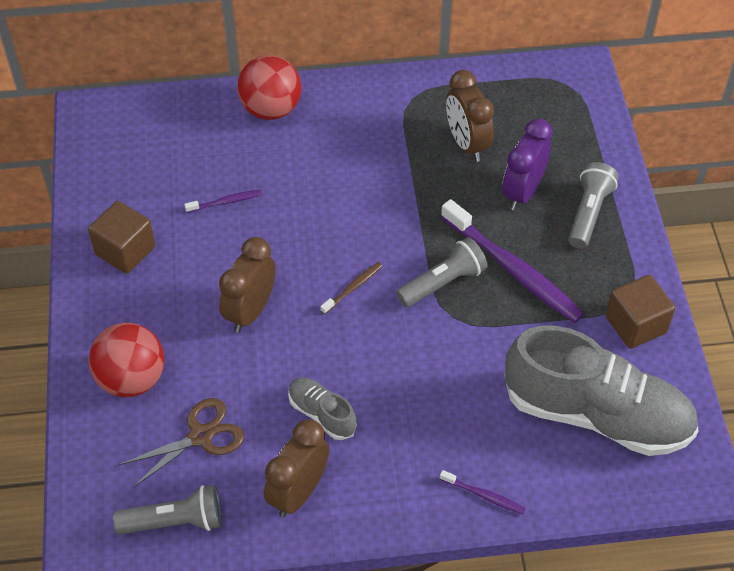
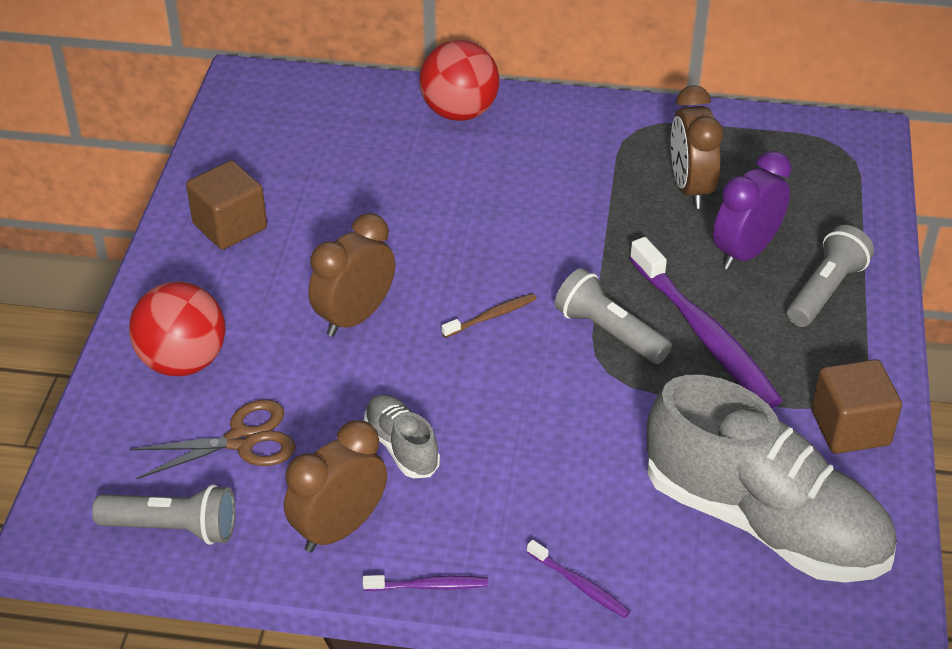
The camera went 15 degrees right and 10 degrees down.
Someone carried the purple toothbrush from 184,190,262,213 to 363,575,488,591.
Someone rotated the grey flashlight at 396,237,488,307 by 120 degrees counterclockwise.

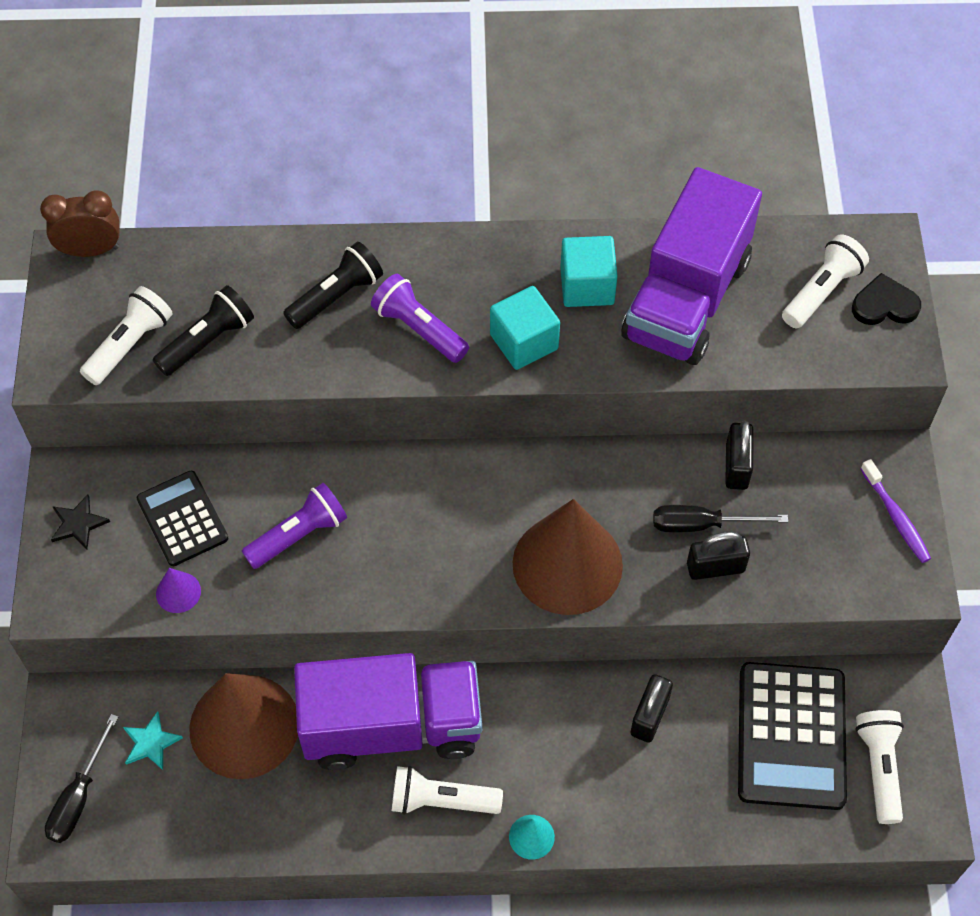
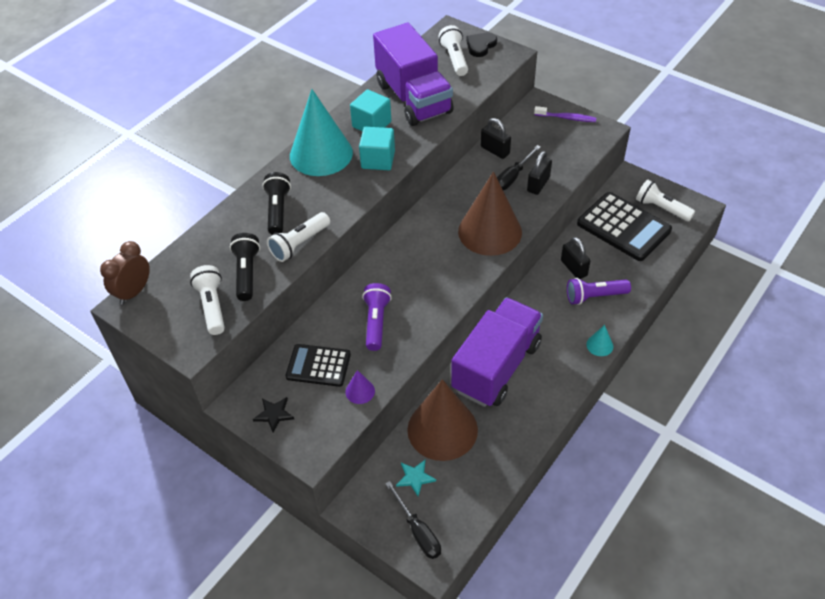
The camera went 50 degrees left and 10 degrees down.
Someone put down the turquoise cone at 290,89,353,176.
Someone carried the purple flashlight from 371,274,469,363 to 567,278,631,305.
Someone carried the white flashlight from 392,766,503,815 to 267,212,330,262.

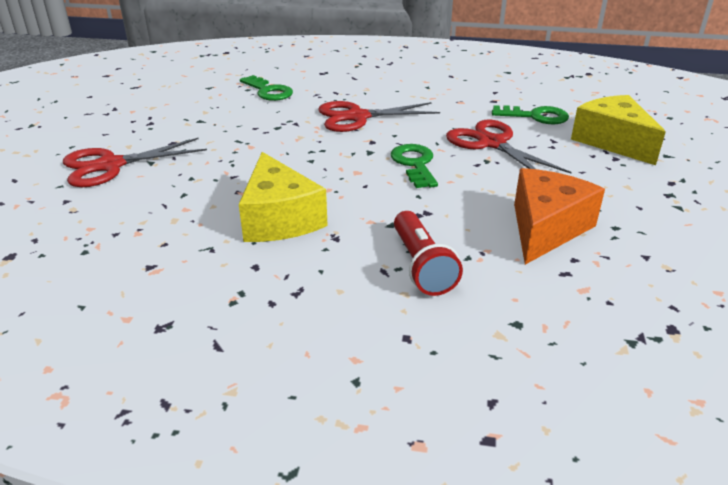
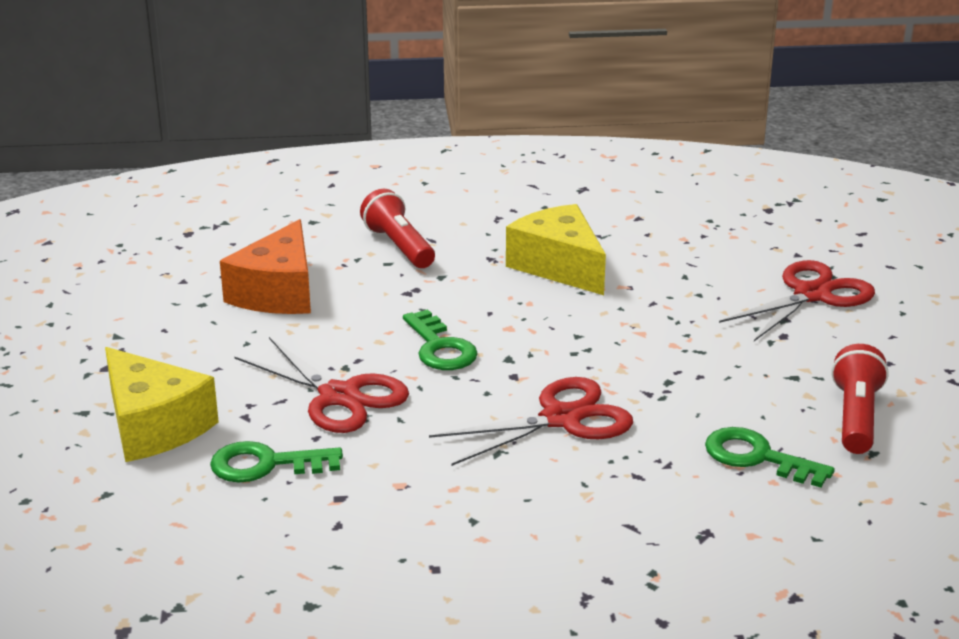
The camera went 165 degrees right and 5 degrees down.
Someone put down the red flashlight at 831,344,889,454.

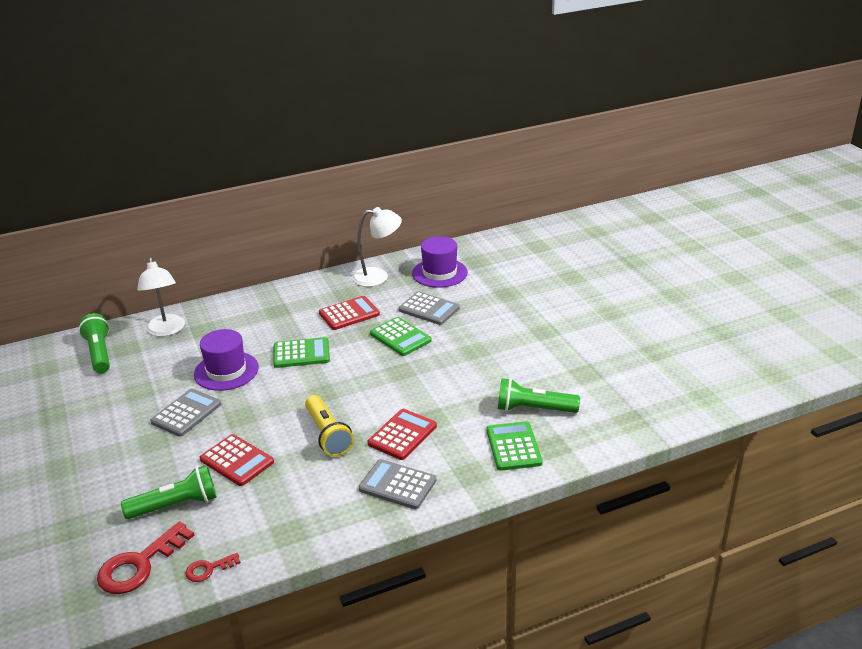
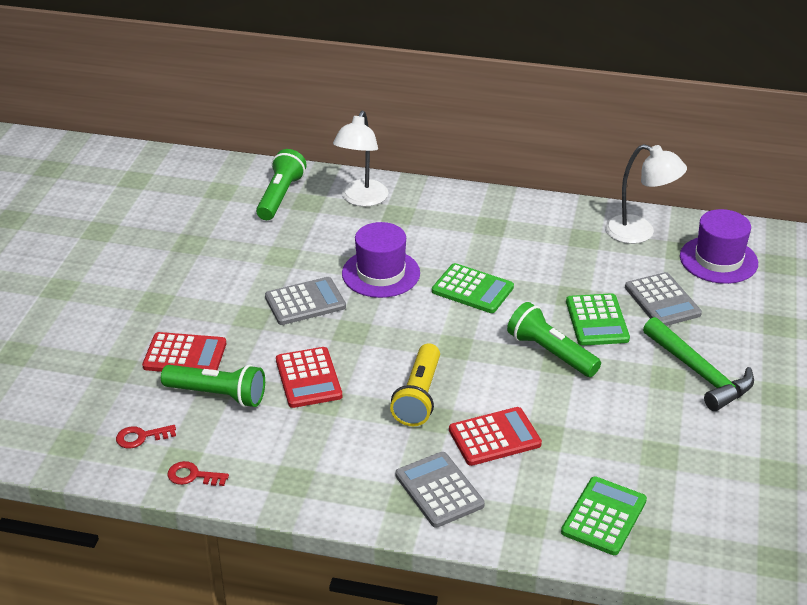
The camera went 35 degrees right and 5 degrees up.
Someone put down the green hammer at 643,317,754,411.
Someone carried the red calculator from 319,296,380,330 to 142,332,226,372.
Someone carried the green flashlight from 498,378,580,413 to 507,302,601,377.
Someone scaled the red key at 97,521,194,594 by 0.52.

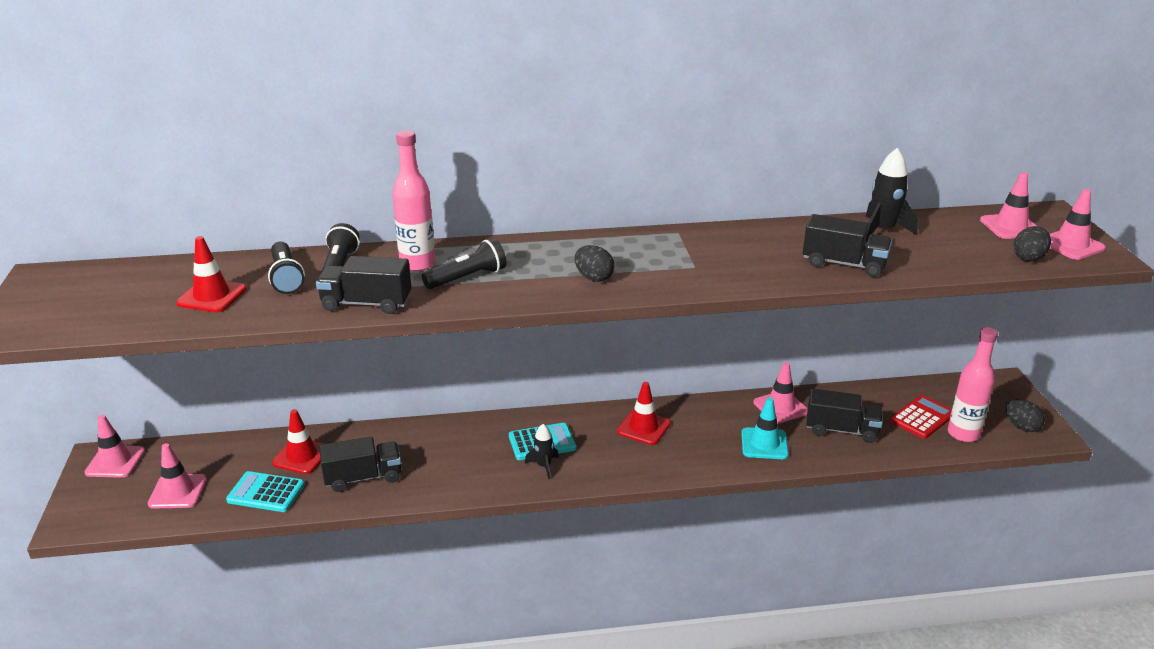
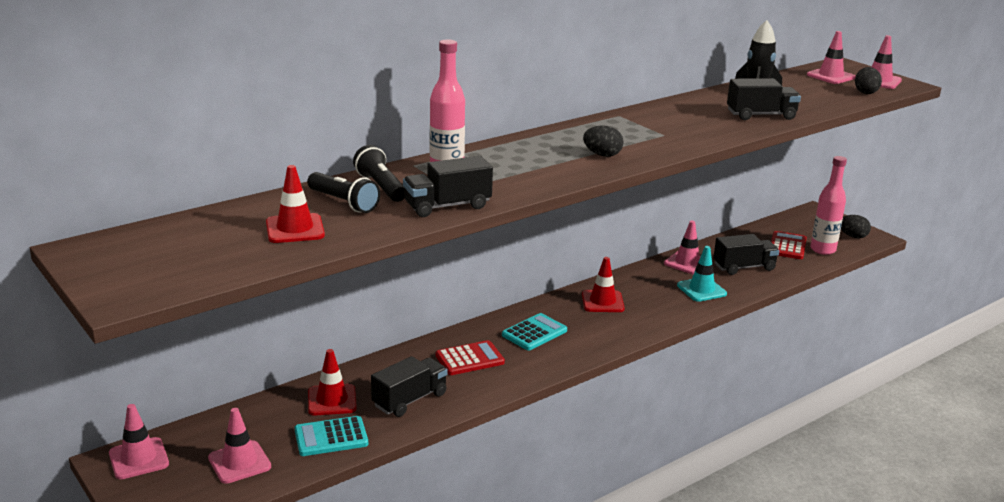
The camera went 30 degrees left and 5 degrees down.
Someone took away the black flashlight at 422,238,507,289.
Someone took away the black rocket at 525,424,559,479.
Someone put down the red calculator at 436,340,505,375.

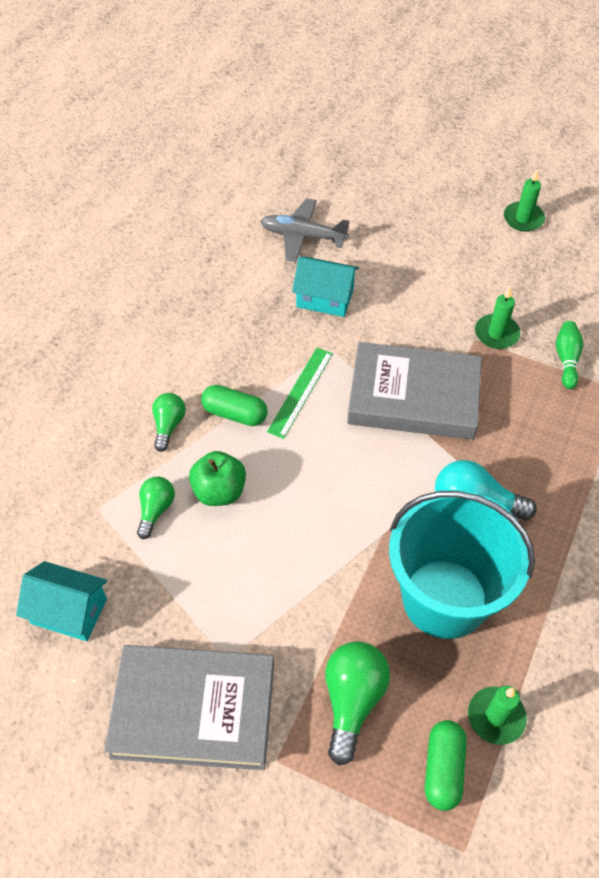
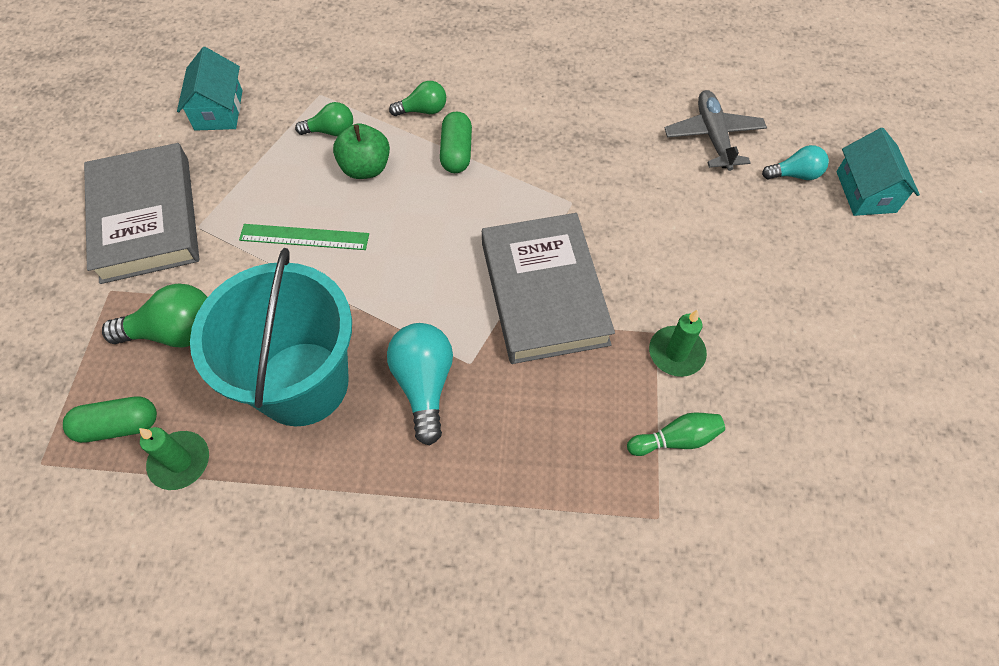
The camera went 70 degrees right and 5 degrees up.
Someone took away the green candle at 504,170,545,232.
Someone put down the turquoise light bulb at 762,145,829,180.
Someone carried the green ruler from 267,348,333,439 to 239,224,369,250.
Someone carried the turquoise house from 292,257,359,317 to 836,128,920,216.

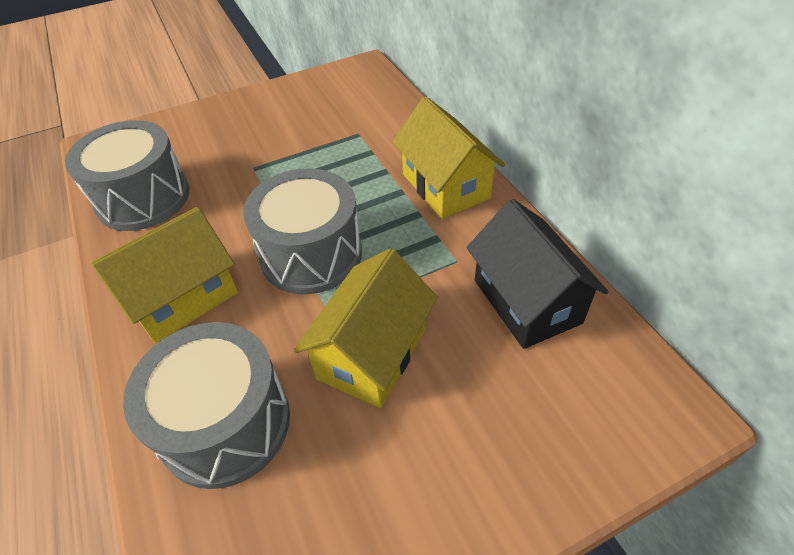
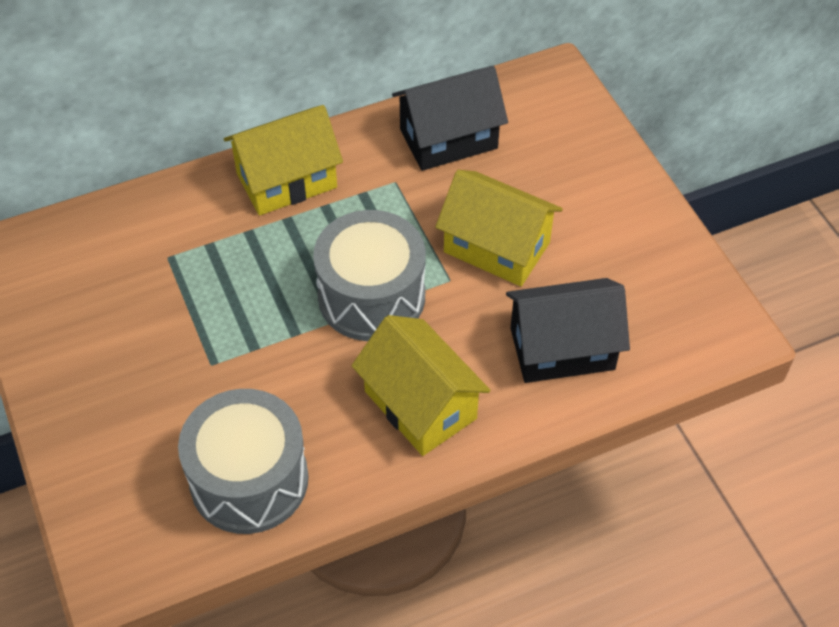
The camera went 90 degrees left and 5 degrees up.
Someone swapped the grey drum at 123,322,290,489 for the black house at 506,278,630,383.

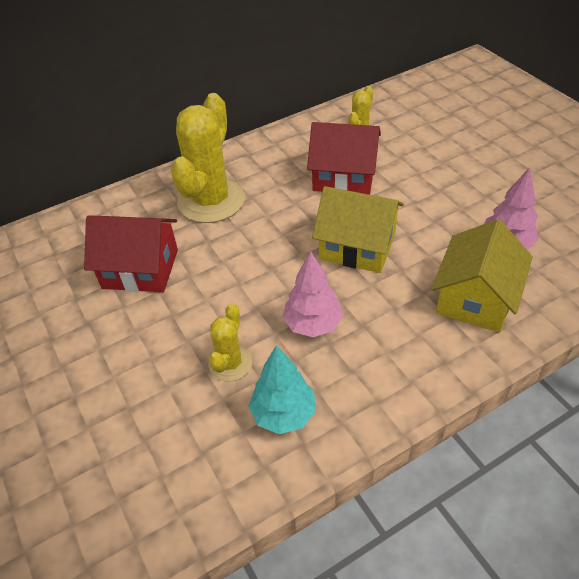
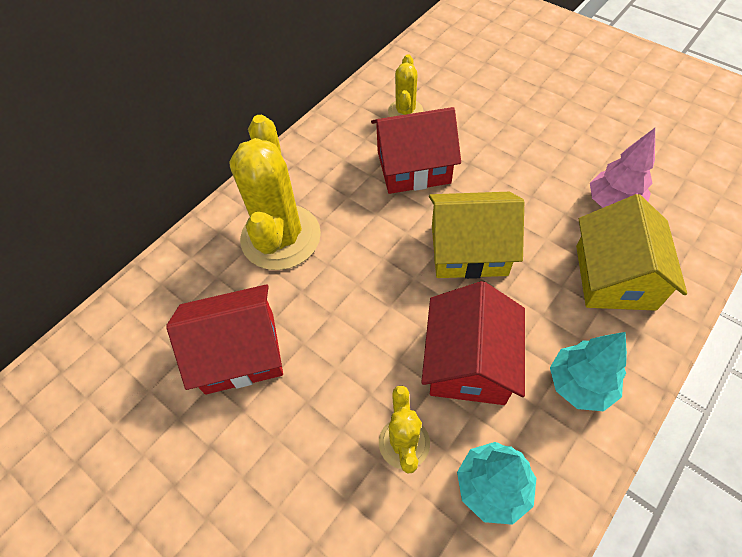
The camera went 20 degrees left and 10 degrees up.
Someone put down the turquoise tree at 550,332,627,411.
Someone swapped the pink tree at 282,251,343,337 for the red house at 421,281,525,405.

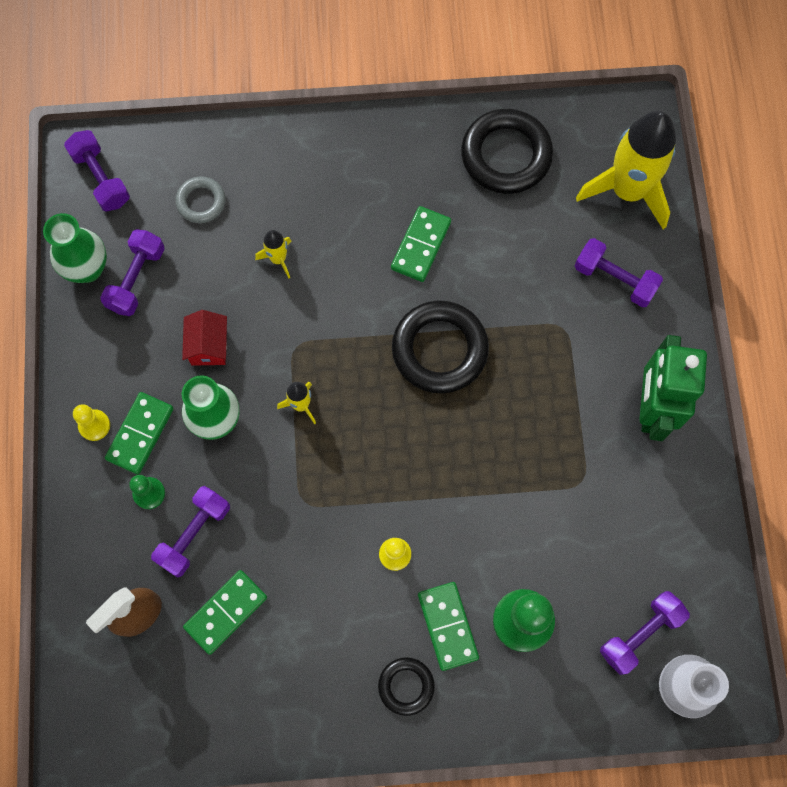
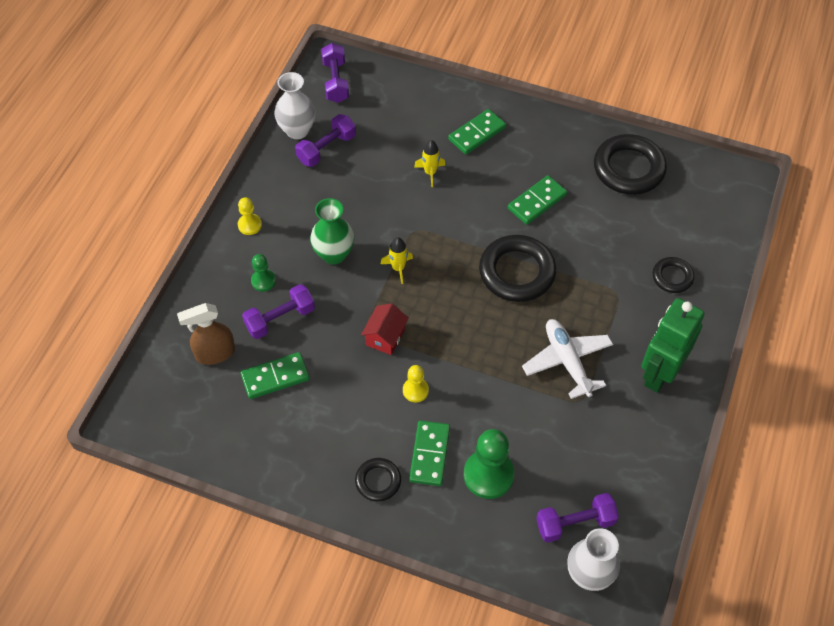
The camera went 25 degrees right and 15 degrees down.
Someone took away the grey ring at 175,176,226,223.
Someone took away the yellow rocket at 576,110,676,229.
Someone put down the white plane at 522,319,613,399.
Someone carried the green domino from 105,392,174,475 to 448,109,506,155.
Someone carried the red house from 182,310,227,366 to 361,303,409,355.
Someone swapped the purple dumbbell at 575,238,663,307 for the black ring at 653,257,694,293.
Someone repainted the green vase at 43,213,107,283, which became the white vase at 274,72,316,139.

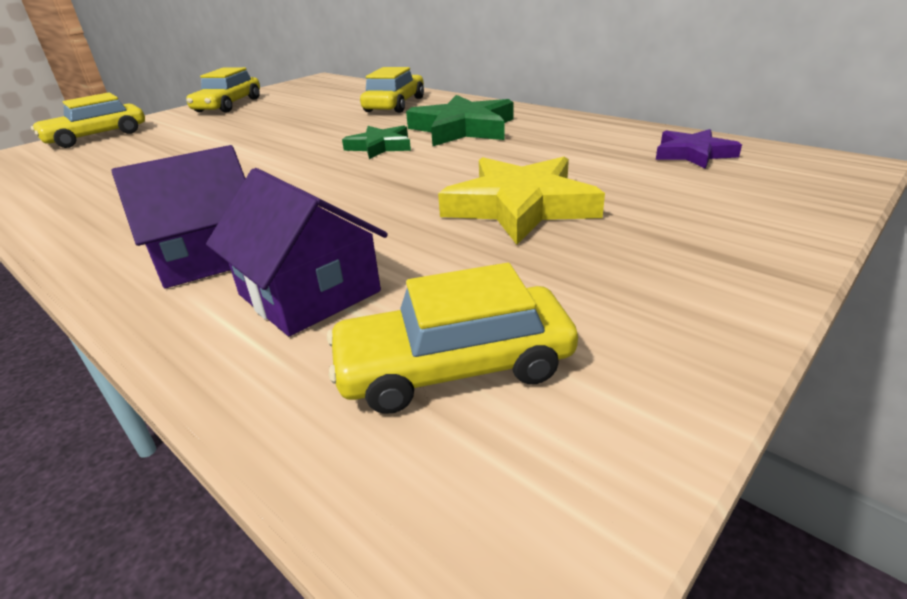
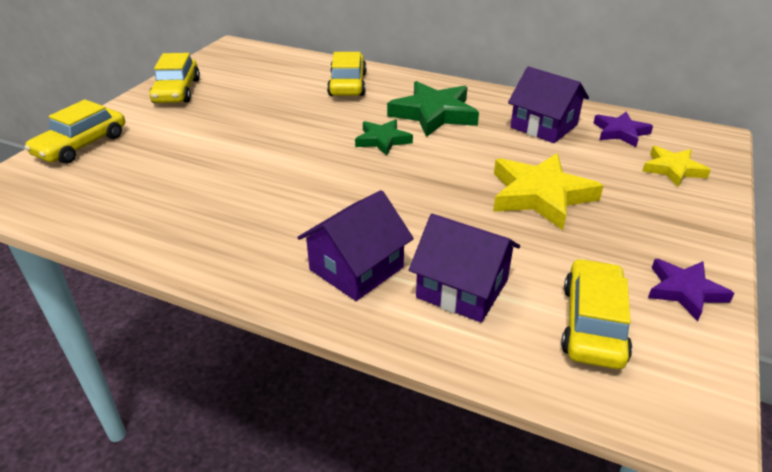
The camera went 20 degrees left and 5 degrees up.
Someone put down the purple house at 508,67,589,143.
Someone put down the yellow star at 642,146,711,187.
Someone put down the purple star at 648,259,735,321.
Someone rotated the yellow car at 327,263,578,414 by 135 degrees clockwise.

